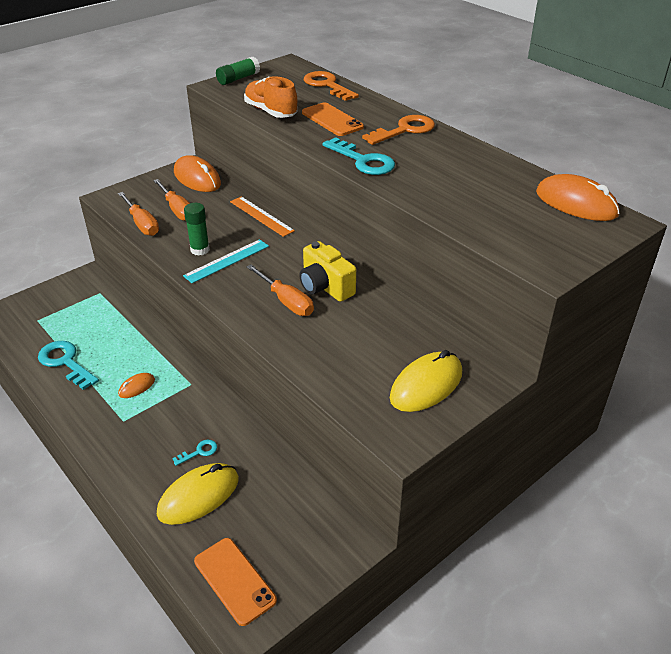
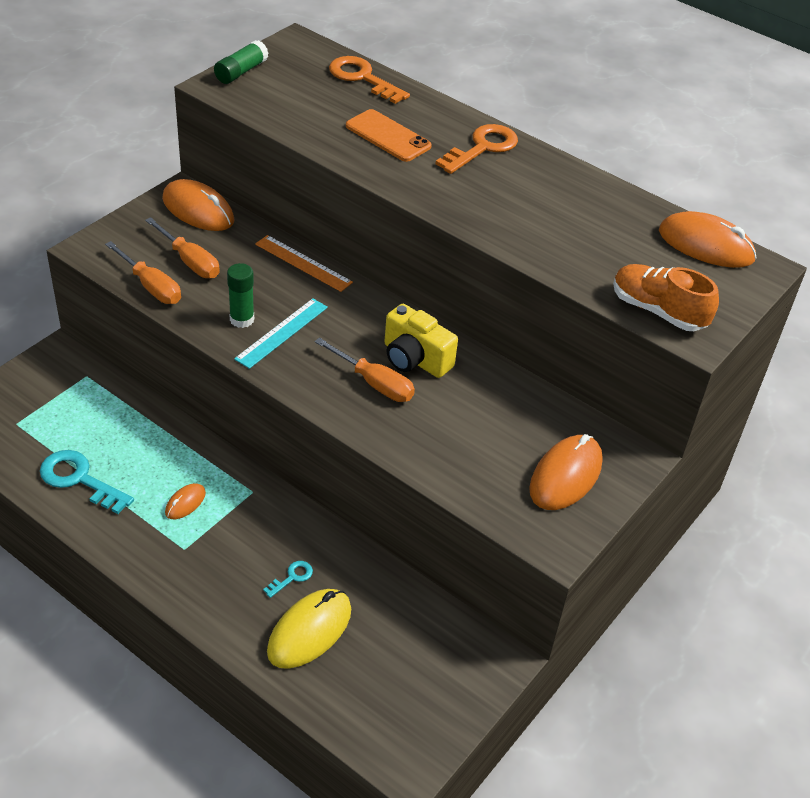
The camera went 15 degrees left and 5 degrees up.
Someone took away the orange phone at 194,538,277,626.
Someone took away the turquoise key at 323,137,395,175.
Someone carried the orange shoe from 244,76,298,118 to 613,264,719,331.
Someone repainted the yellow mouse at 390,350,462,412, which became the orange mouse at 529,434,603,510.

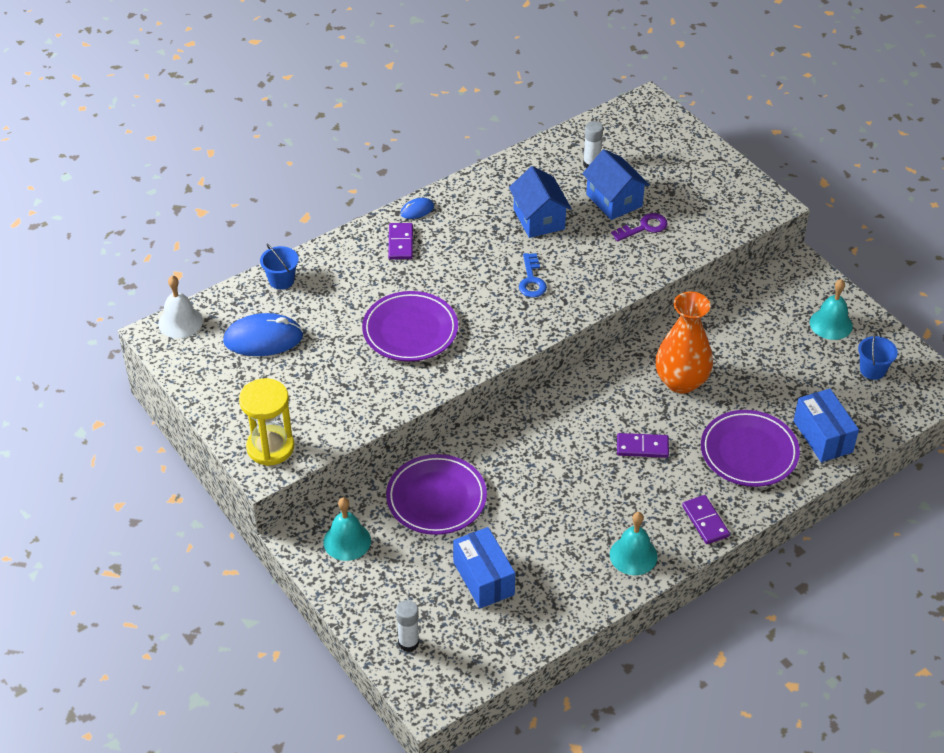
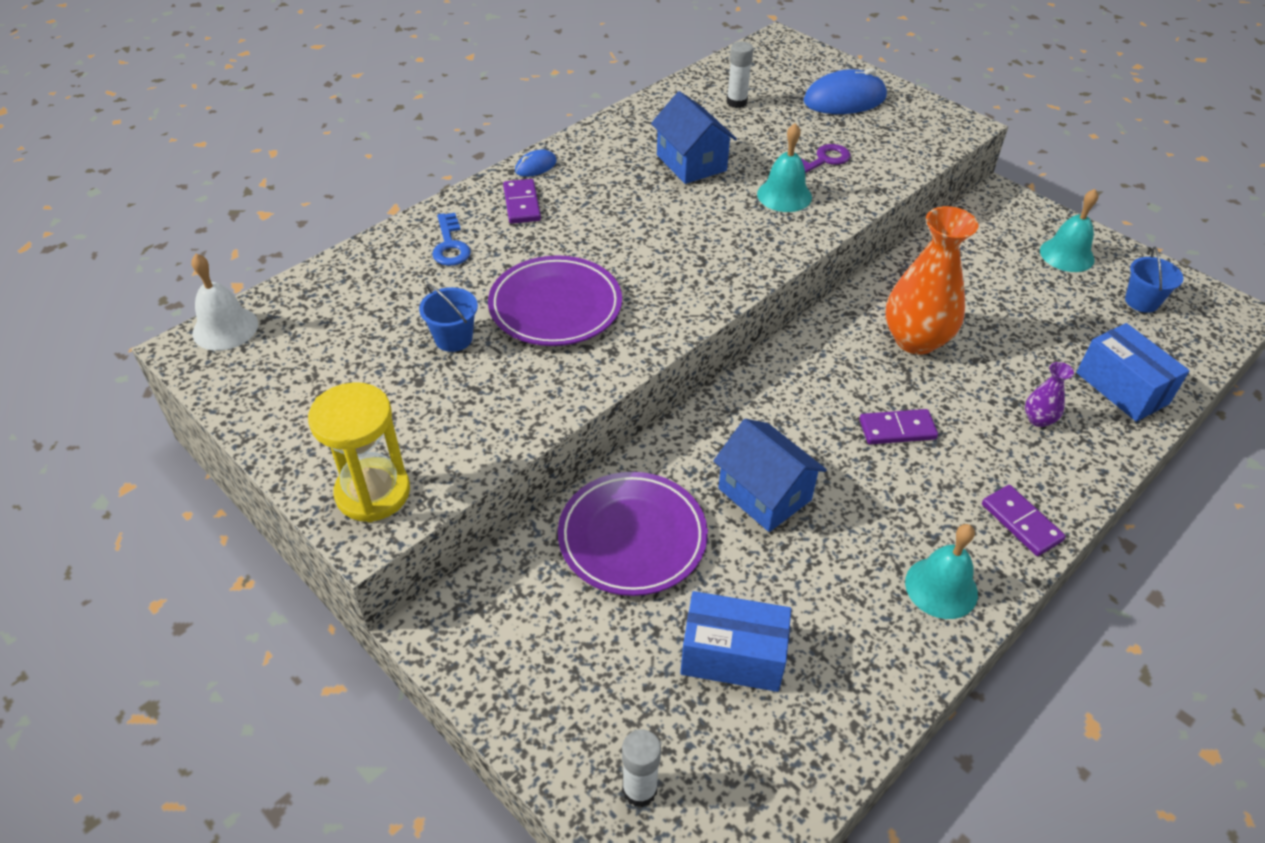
The camera went 10 degrees left and 0 degrees up.
Someone carried the blue mouse from 223,313,303,356 to 803,68,887,114.
Someone carried the blue bucket from 260,244,299,290 to 419,284,478,352.
Someone carried the turquoise bell from 323,497,371,561 to 757,123,812,212.
Someone carried the blue key from 519,253,547,298 to 432,213,471,266.
Someone carried the blue house from 582,149,650,220 to 713,419,827,532.
Someone swapped the purple plate at 701,410,800,487 for the purple vase at 1025,362,1074,427.
Someone rotated the blue box at 453,527,515,608 by 45 degrees counterclockwise.

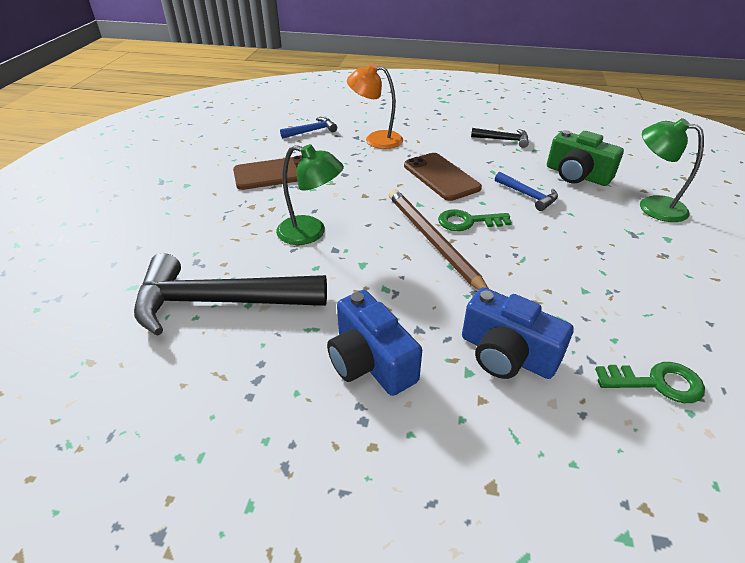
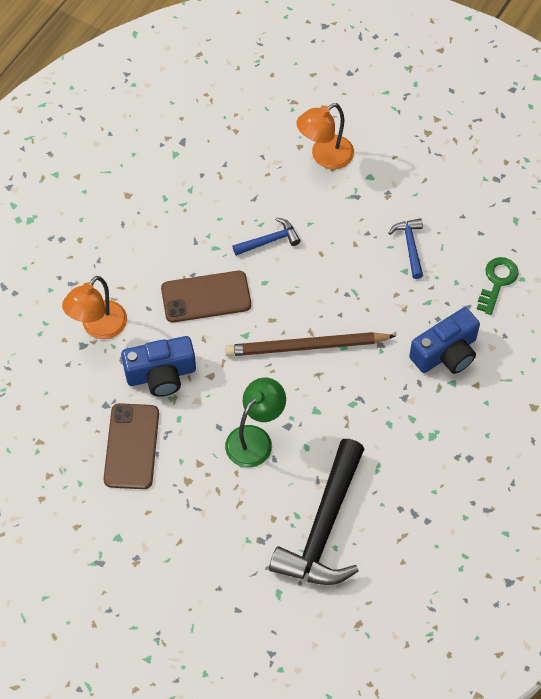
The camera went 70 degrees left and 20 degrees up.
Someone took away the green key at 438,209,512,231.
Someone took away the black hammer at 471,128,529,148.
Someone took away the green camera at 547,130,624,186.
Someone carried the blue hammer from 280,117,337,138 to 388,218,423,279.
Someone carried the blue camera from 327,290,422,396 to 121,336,196,397.
Someone repainted the green lamp at 640,118,704,222, which became the orange lamp at 296,103,354,169.

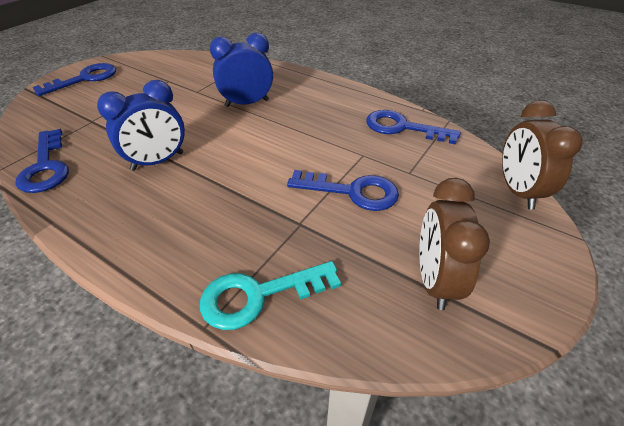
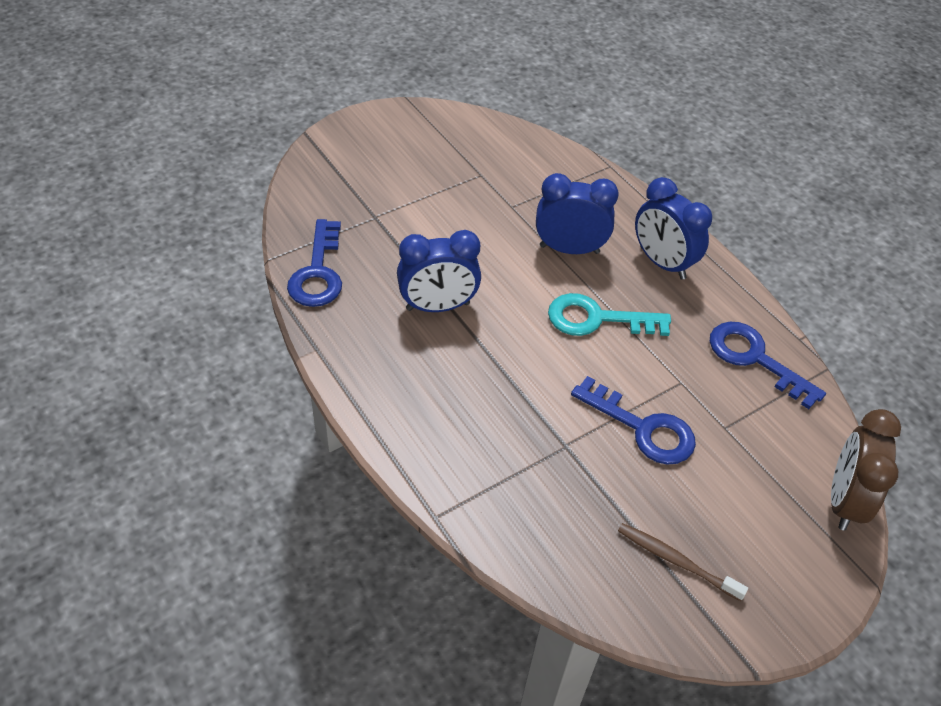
The camera went 20 degrees right and 5 degrees up.
Someone took away the blue key at 33,63,116,96.
Someone put down the blue clock at 635,177,712,280.
Someone carried the turquoise key from 200,261,341,330 to 548,293,671,336.
Someone swapped the brown clock at 419,178,490,310 for the brown toothbrush at 618,523,748,601.

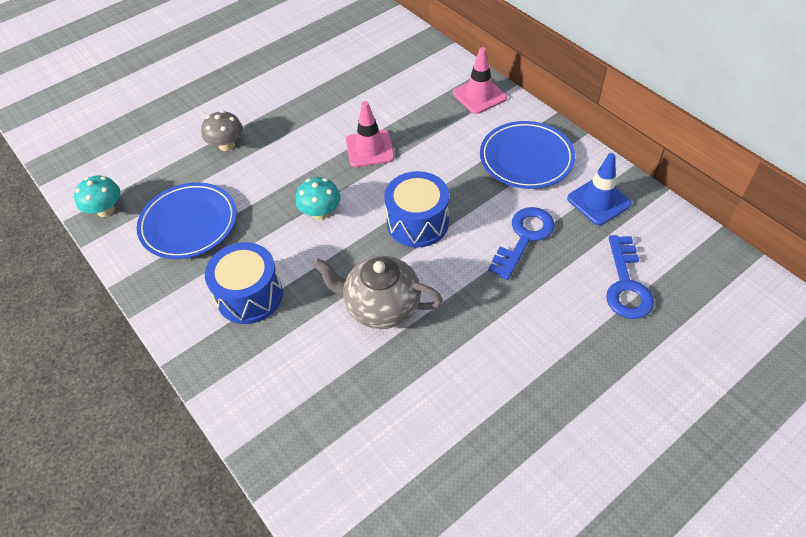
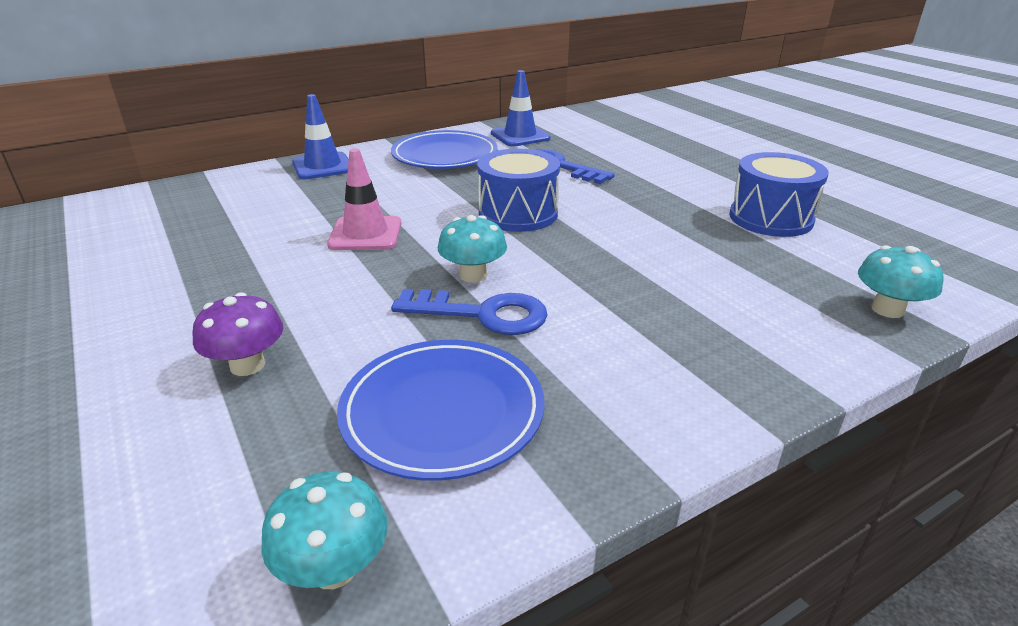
The camera went 85 degrees left and 20 degrees down.
Someone took away the grey teapot at 313,256,443,329.
Someone put down the turquoise mushroom at 858,245,943,318.
Someone carried the blue drum from 205,242,283,324 to 729,152,829,237.
Someone carried the blue key from 606,235,654,319 to 391,289,547,335.
Someone repainted the grey mushroom at 201,110,243,151, which became the purple mushroom at 192,292,283,376.
Someone repainted the pink traffic cone at 453,47,507,114, which became the blue traffic cone at 292,94,349,179.

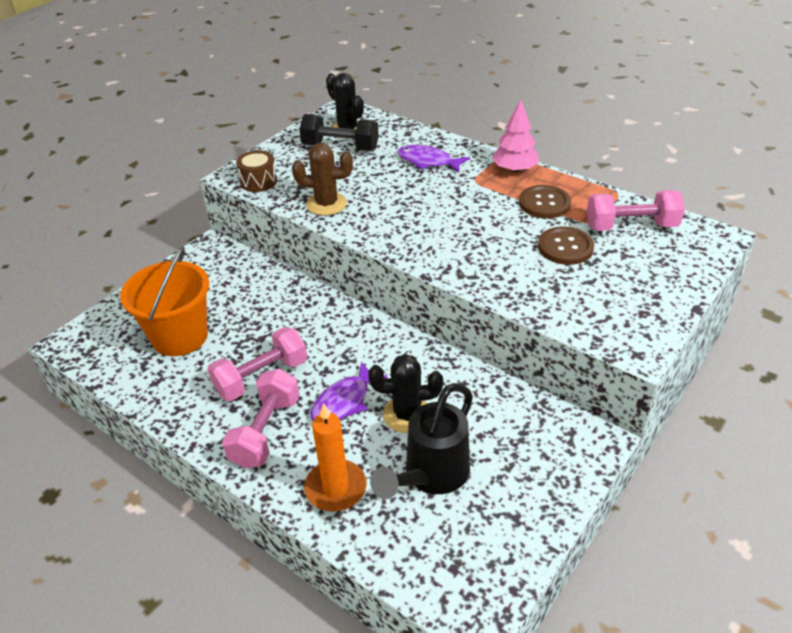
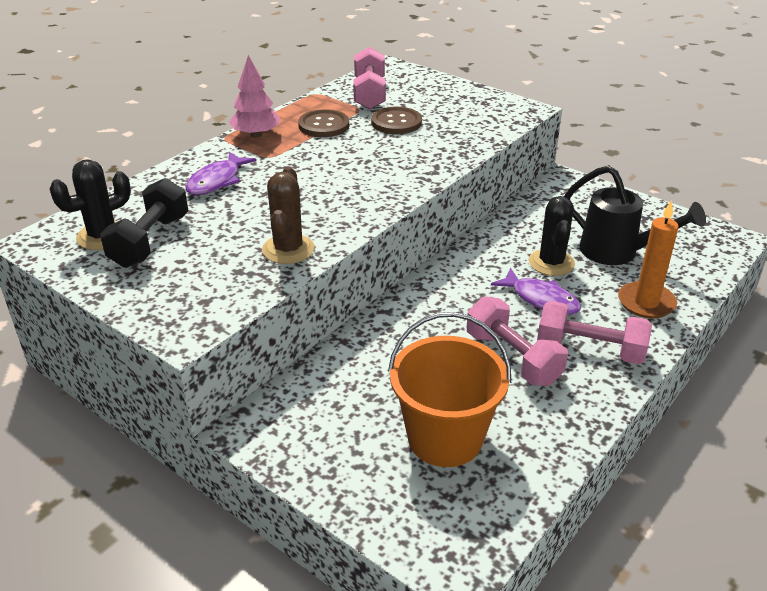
The camera went 90 degrees left and 5 degrees down.
Someone took away the brown drum at 236,150,277,192.

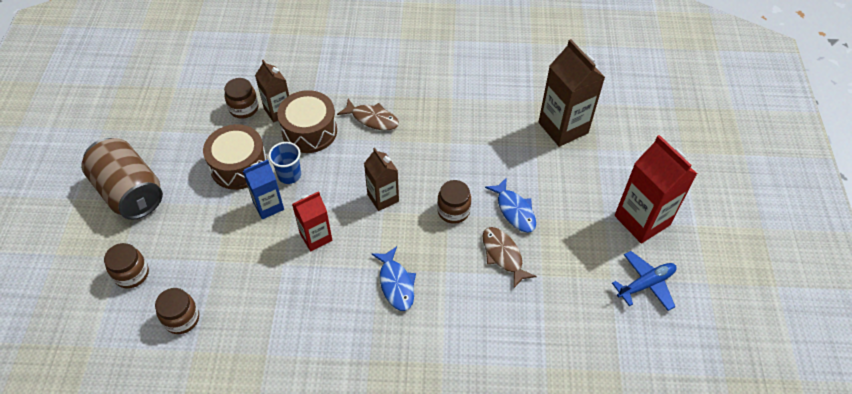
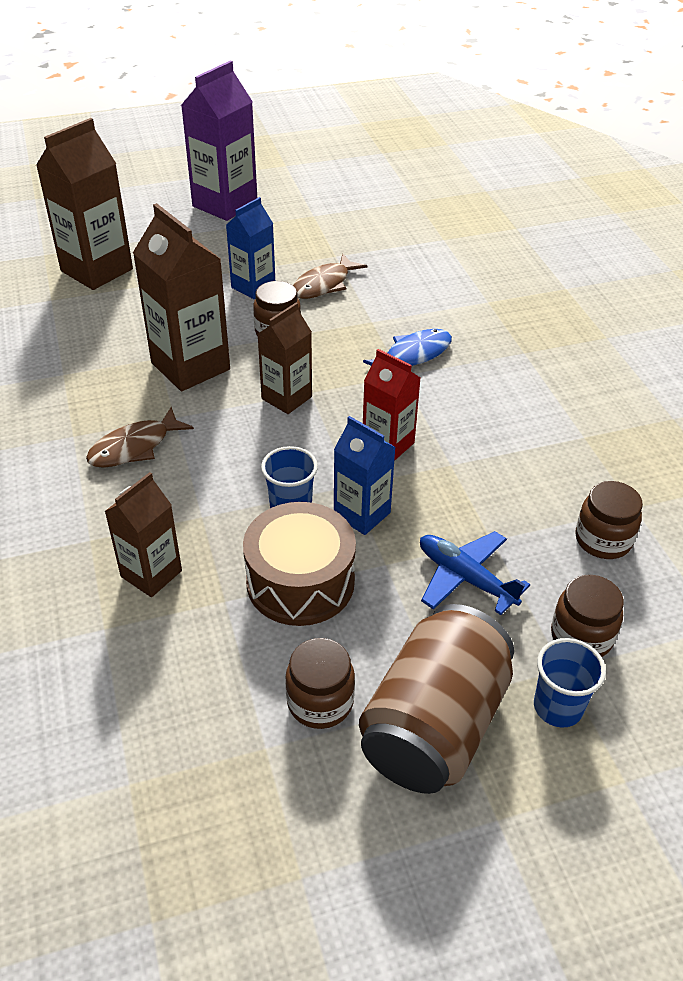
The camera went 110 degrees left and 10 degrees down.
Someone took away the brown drum at 277,90,337,153.
Someone put down the brown carton at 133,203,230,391.
Someone put down the blue cup at 534,638,606,727.
Someone carried the brown jar from 224,78,259,119 to 285,638,355,729.
Someone carried the blue plane from 612,251,677,311 to 420,531,530,615.
Someone swapped the blue fish at 485,177,536,233 for the blue carton at 226,197,275,299.
Someone repainted the red carton at 615,135,697,243, which became the purple carton at 181,60,257,221.
Someone rotated the brown fish at 337,99,399,130 by 135 degrees counterclockwise.

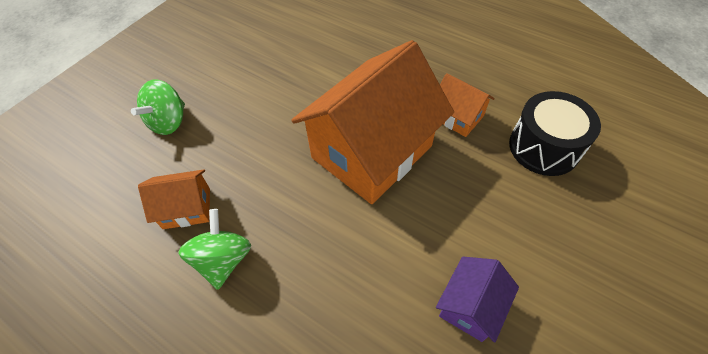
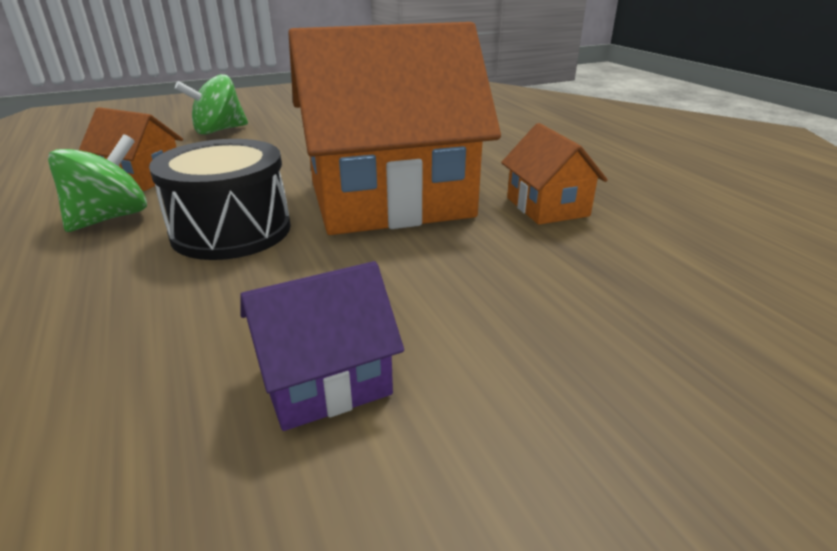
The camera went 30 degrees right and 25 degrees down.
Someone carried the black drum from 509,91,601,176 to 149,139,291,260.

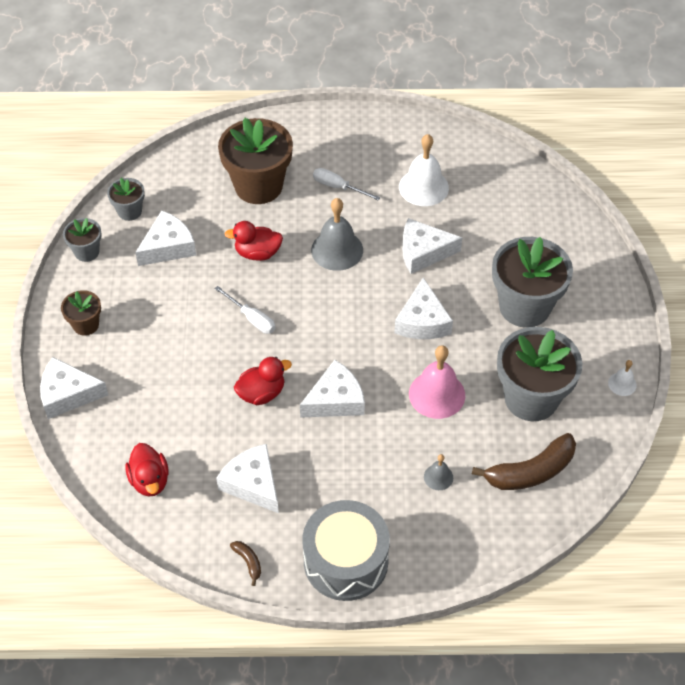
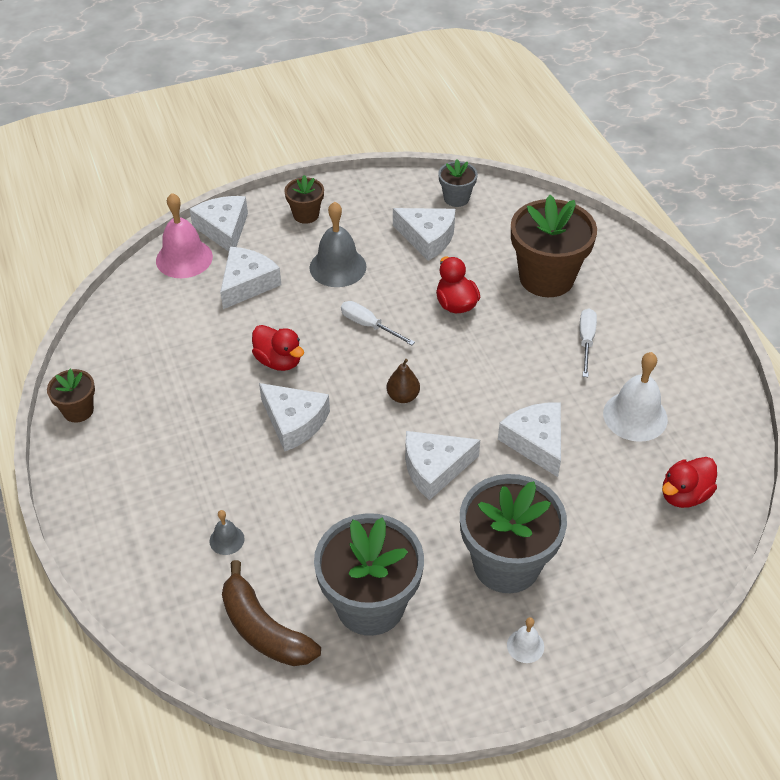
The camera went 70 degrees right and 5 degrees down.
Someone took away the grey flower pot at 63,218,102,262.
Someone took away the grey drum at 303,500,390,601.
Someone put down the brown pear at 387,359,420,403.
Someone carried the red duck from 125,443,169,497 to 662,457,717,508.
Someone carried the white cheese from 216,444,279,513 to 220,247,281,309.
Someone carried the grey bell from 311,198,363,271 to 309,202,367,287.
Someone carried the pink bell from 409,345,465,419 to 156,193,213,278.
Someone carried the white bell from 608,360,637,396 to 507,617,544,663.
Someone swapped the brown banana at 230,541,261,586 for the brown flower pot at 47,369,95,422.
Someone rotated the white screwdriver at 215,286,275,334 by 105 degrees clockwise.

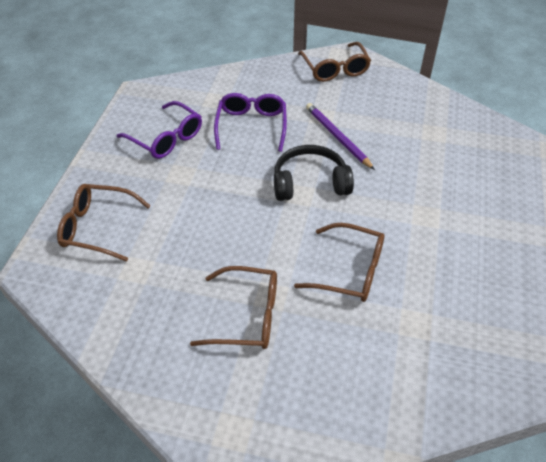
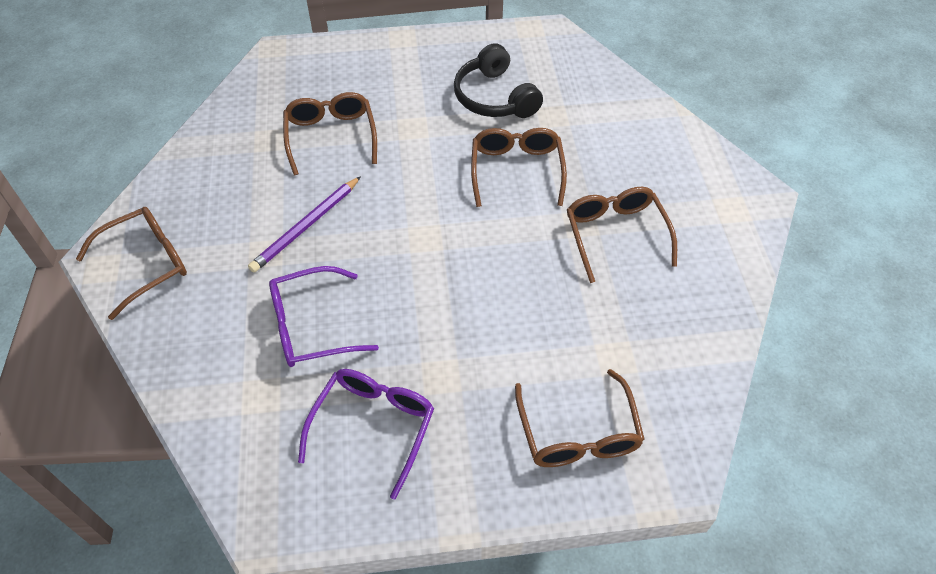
The camera went 110 degrees left and 5 degrees up.
Someone put down the brown glasses at 283,92,377,175.
Someone carried the black headphones from 274,145,354,201 to 454,43,543,118.

